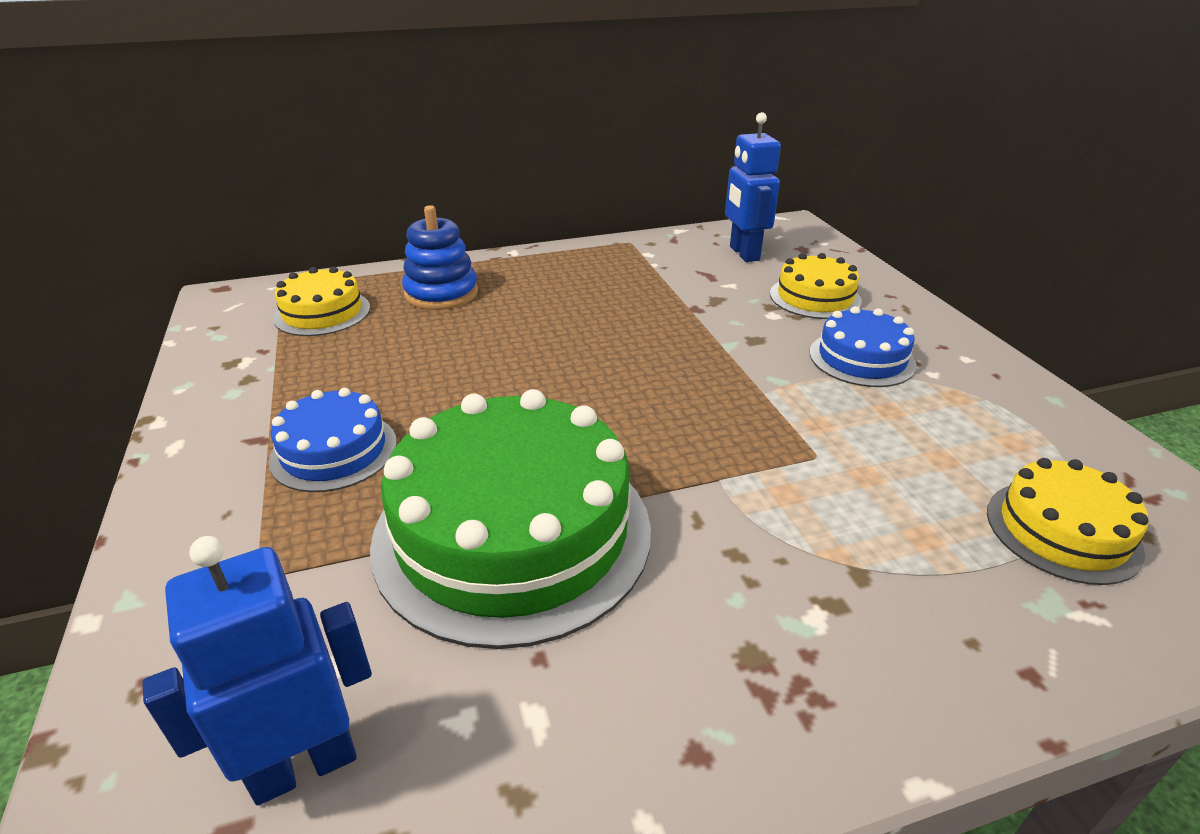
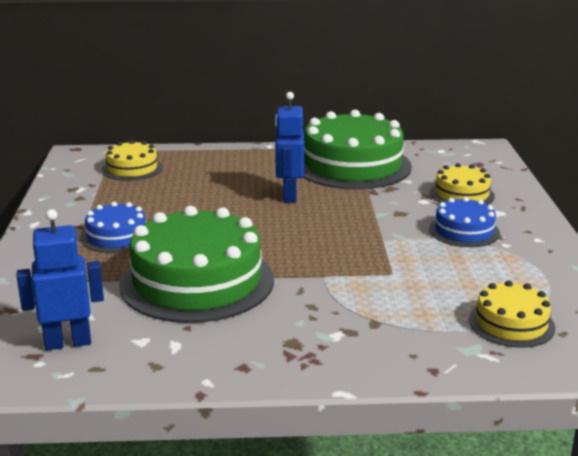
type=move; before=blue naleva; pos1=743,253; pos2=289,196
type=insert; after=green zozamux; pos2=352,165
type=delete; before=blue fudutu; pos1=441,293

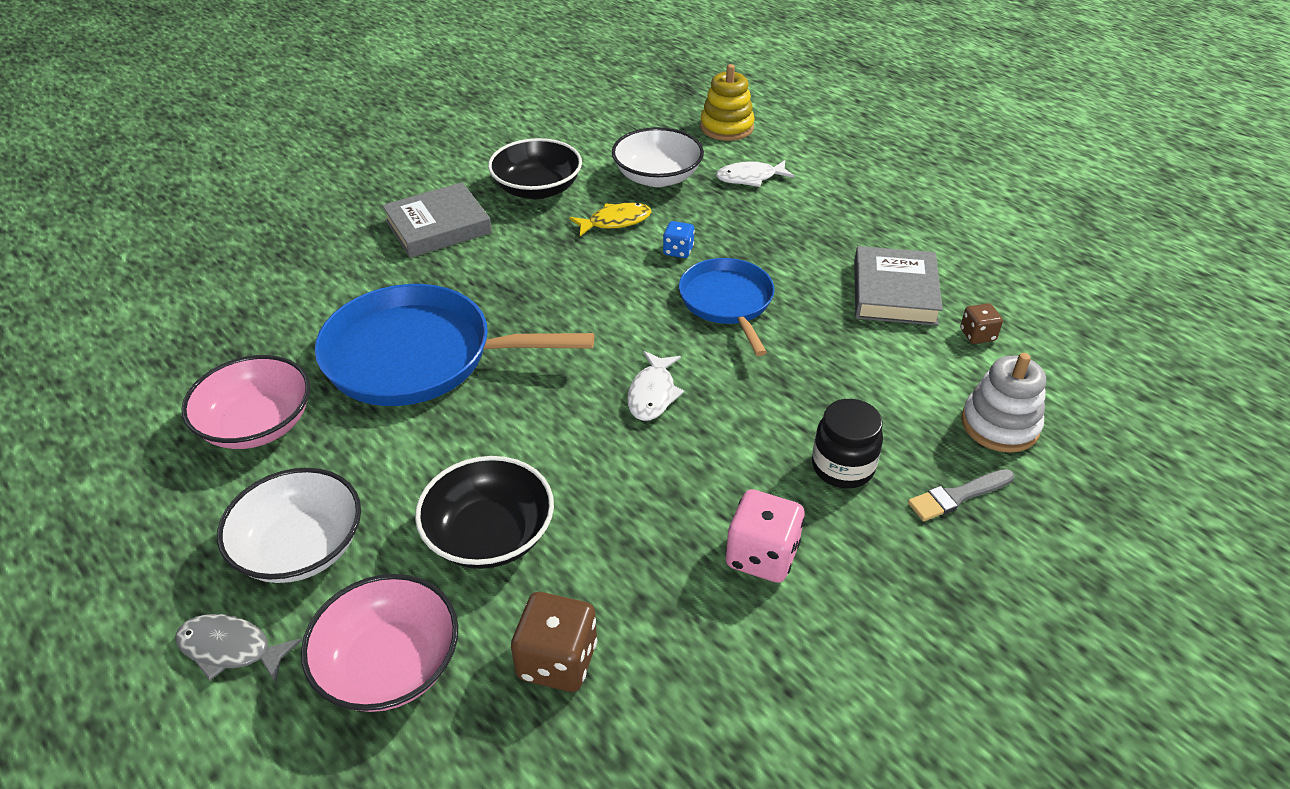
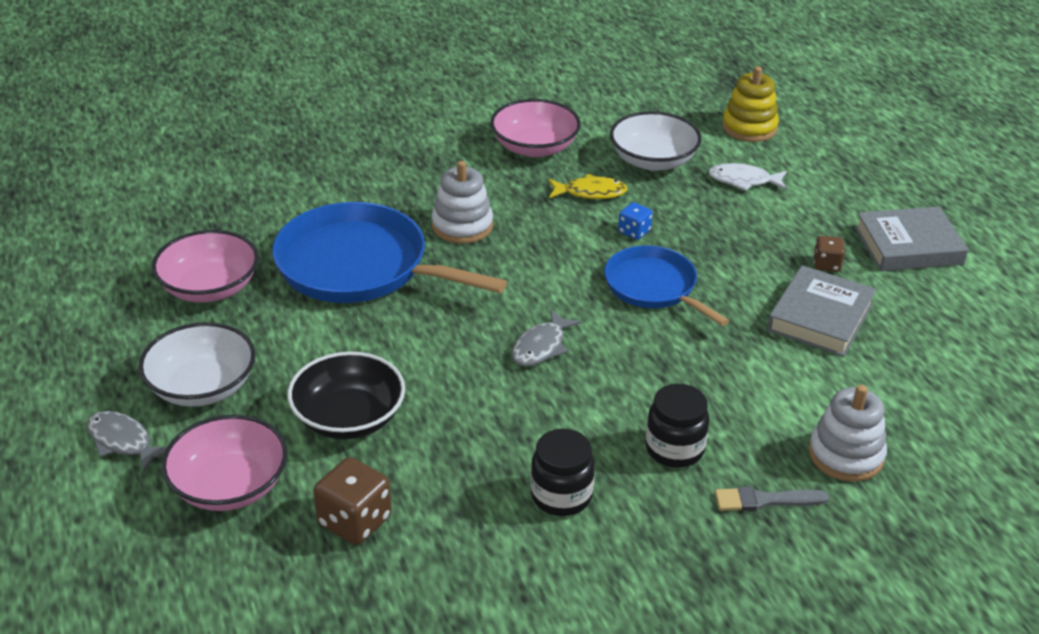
type=insert; after=white fudutu; pos2=462,226
type=recolor; before=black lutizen; after=pink lutizen; pos1=537,189; pos2=534,147
type=recolor; before=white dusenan; after=grey dusenan; pos1=652,394; pos2=541,347
type=replace; before=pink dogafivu; after=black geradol; pos1=762,555; pos2=561,496
type=rotate; before=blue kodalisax; pos1=727,302; pos2=653,287; turn=-45
type=move; before=brown dogafivu; pos1=977,335; pos2=826,264
type=move; before=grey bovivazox; pos1=438,227; pos2=908,246

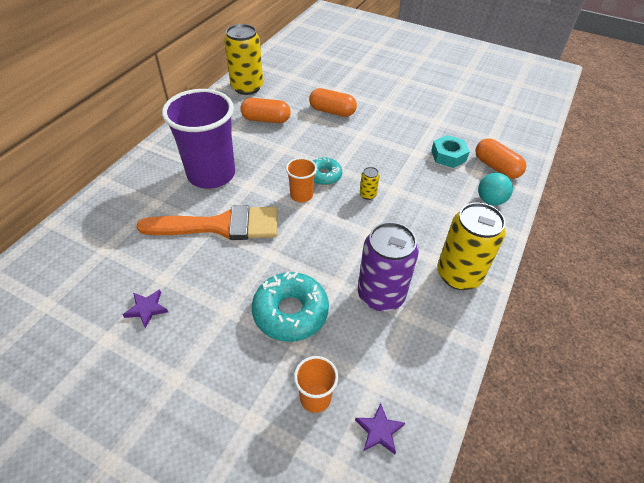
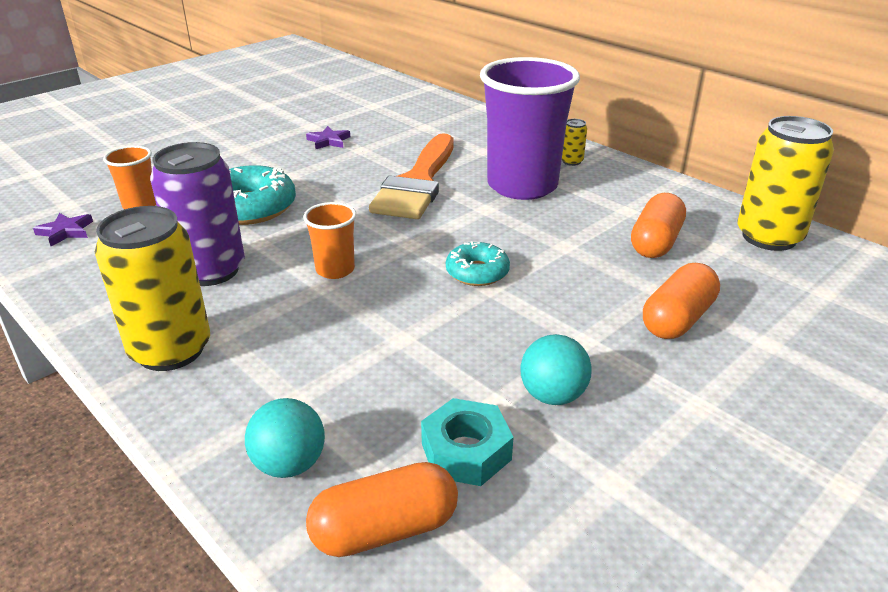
type=move; before=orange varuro; pos1=301,195; pos2=335,270
type=insert; after=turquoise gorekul; pos2=552,395
type=move; before=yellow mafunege; pos1=367,195; pos2=571,161

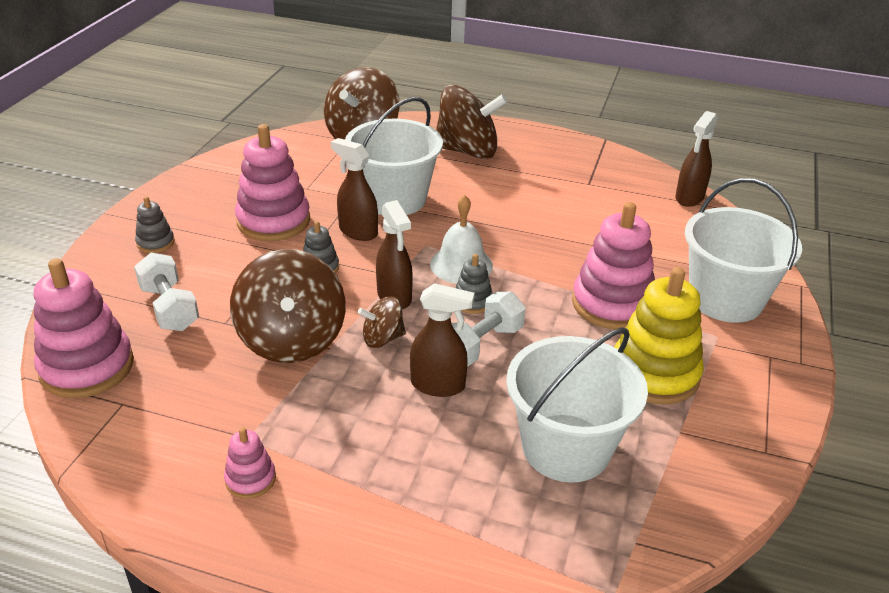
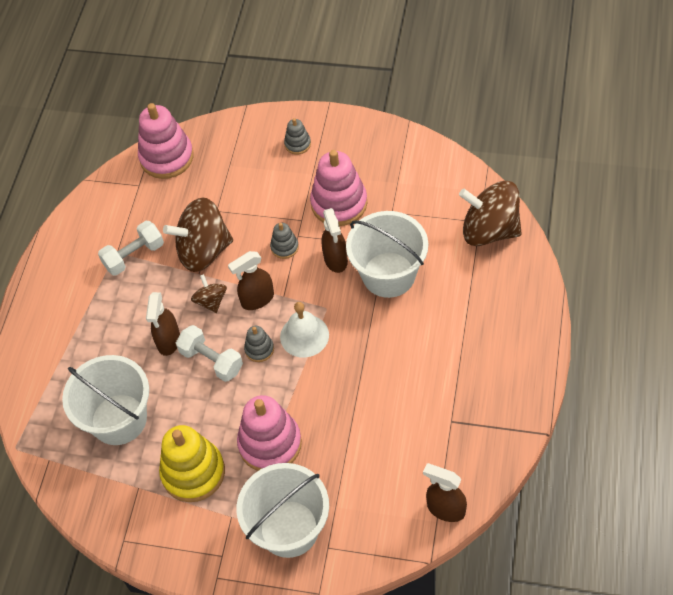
type=move; before=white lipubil; pos1=170,308; pos2=134,256
type=rotate; before=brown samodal; pos1=357,231; pos2=336,260; turn=135
type=delete; before=pink fudutu; pos1=250,479
type=delete; before=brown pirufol; pos1=467,151

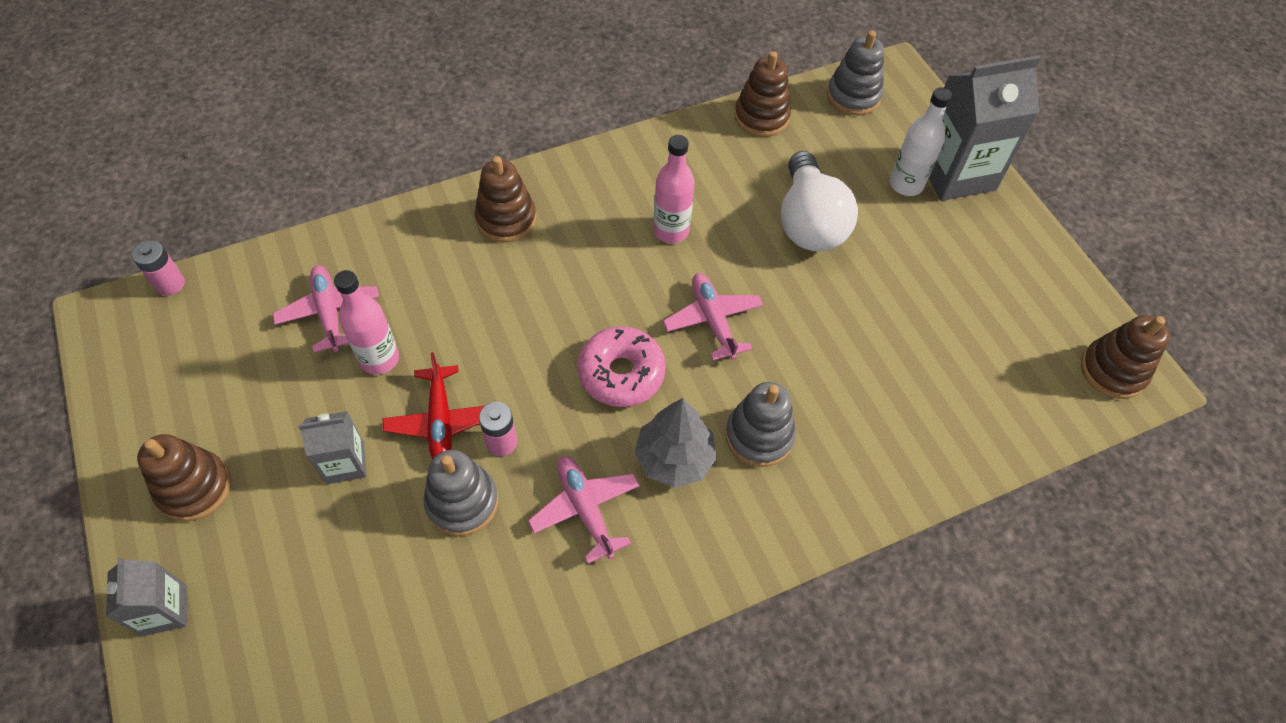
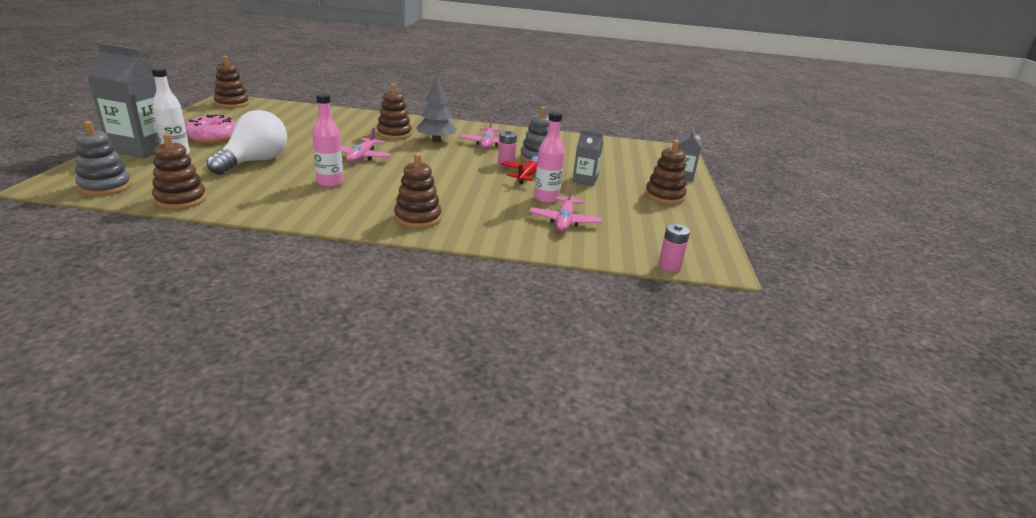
type=move; before=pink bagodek; pos1=621,373; pos2=213,137
type=recolor; before=grey fudutu; after=brown fudutu; pos1=759,436; pos2=394,134

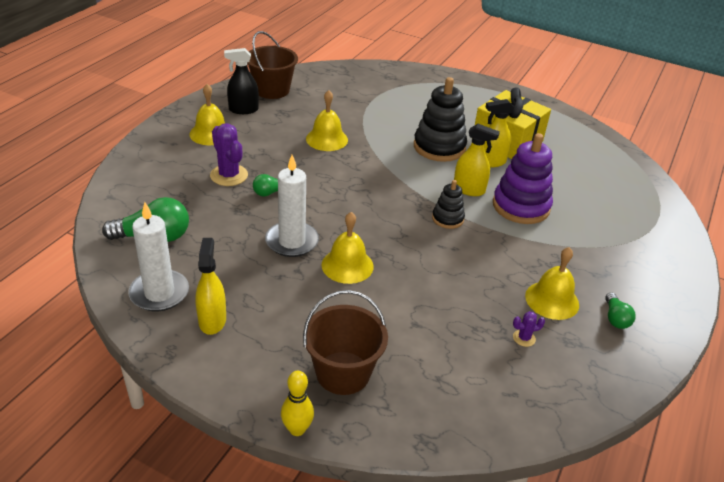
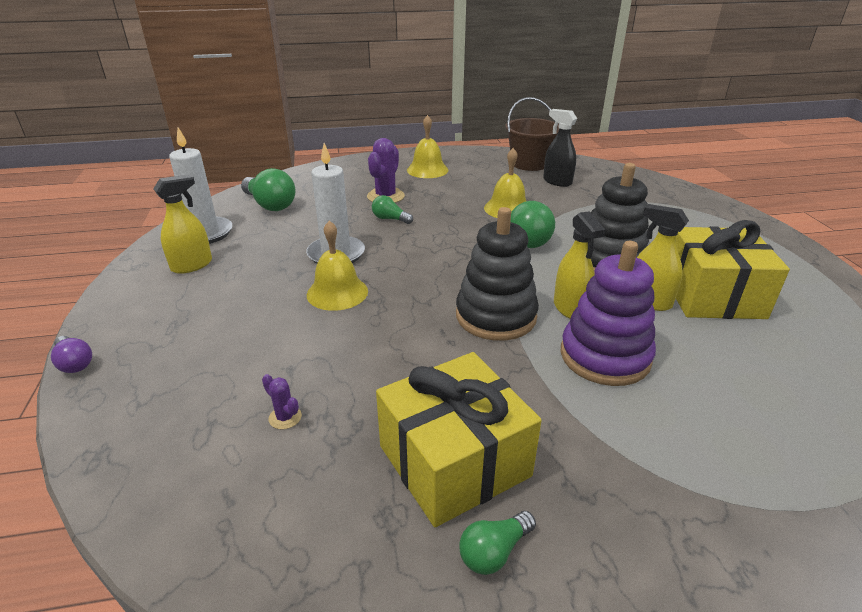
type=replace; before=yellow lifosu; after=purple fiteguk; pos1=297,429; pos2=74,363
type=move; before=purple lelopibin; pos1=524,338; pos2=285,417
type=replace; before=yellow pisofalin; after=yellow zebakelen; pos1=552,300; pos2=454,461
type=resize; before=black fudutu; pos1=447,218; pos2=496,316; scale=1.85
type=insert; after=green fiteguk; pos2=531,238
type=move; before=black samodal; pos1=243,110; pos2=557,181
type=delete; before=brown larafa; pos1=343,373

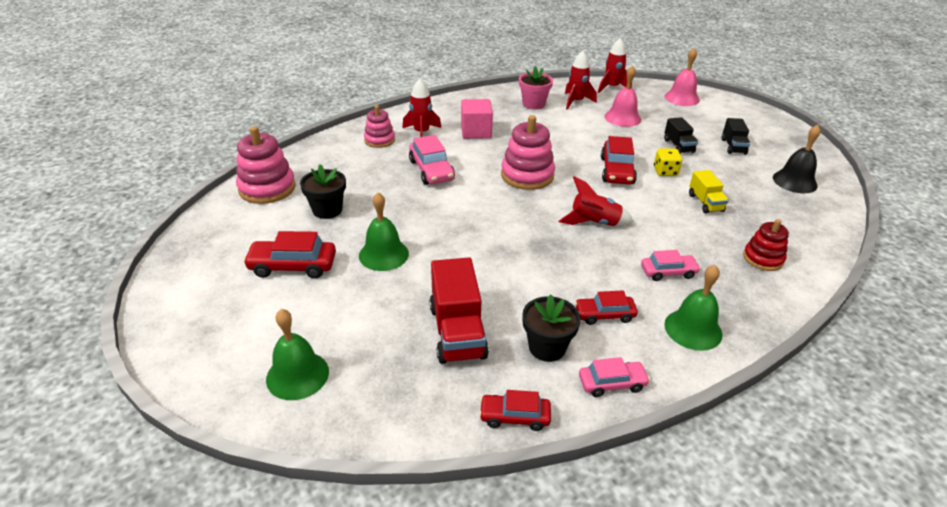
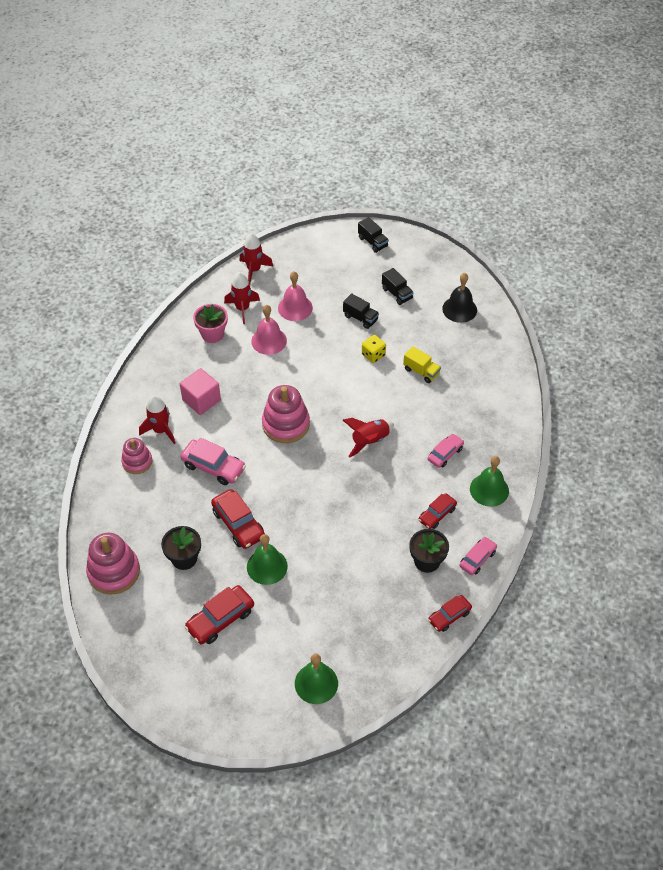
type=move; before=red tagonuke; pos1=617,171; pos2=238,524
type=move; before=pink pisofalin; pos1=681,98; pos2=269,341
type=insert; after=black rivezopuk; pos2=373,242
type=delete; before=red rivezopuk; pos1=457,332
type=delete; before=red fudutu; pos1=763,258

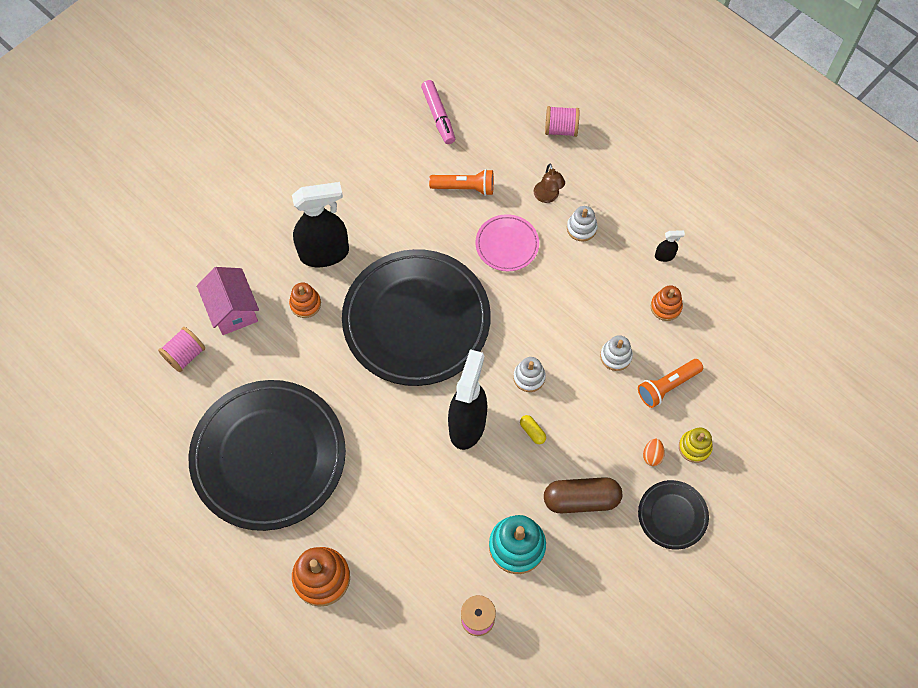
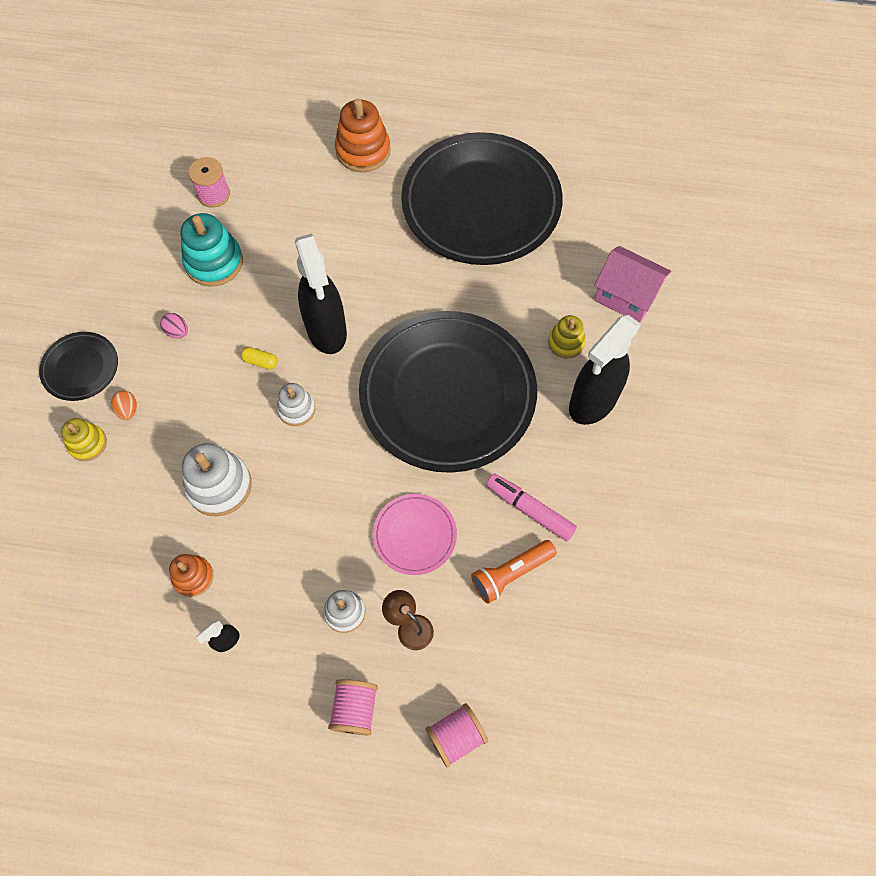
type=replace; before=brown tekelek; after=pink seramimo; pos1=581,499; pos2=177,331
type=resize; before=white fudutu; pos1=615,356; pos2=219,486; scale=1.67
type=move; before=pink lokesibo; pos1=185,355; pos2=355,709
type=move; before=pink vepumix; pos1=438,116; pos2=530,510
type=recolor; before=orange fudutu; after=yellow fudutu; pos1=305,304; pos2=566,343
type=delete; before=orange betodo; pos1=667,386

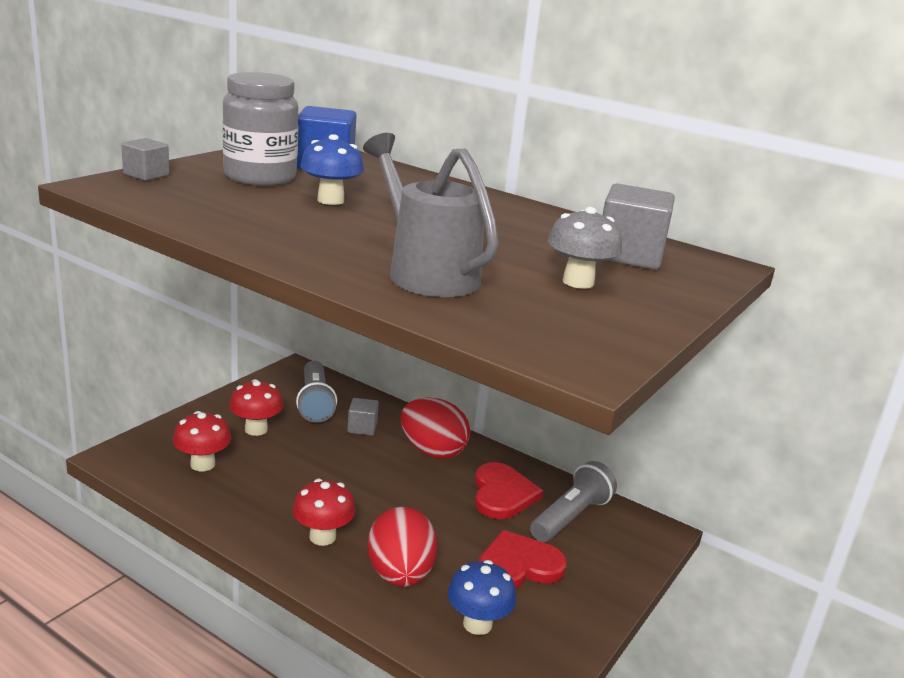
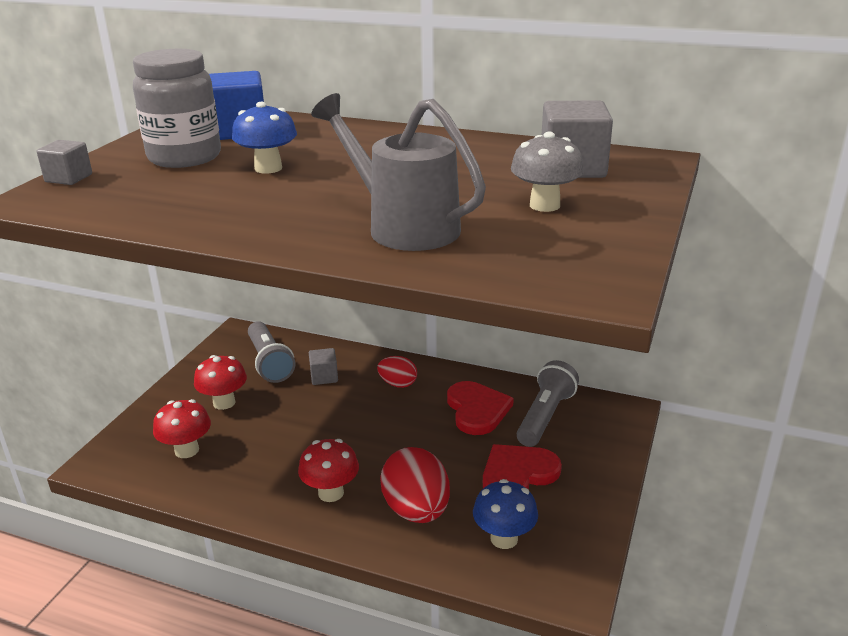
type=resize; before=red seramimo; pos1=432,451; pos2=398,384; scale=0.57

